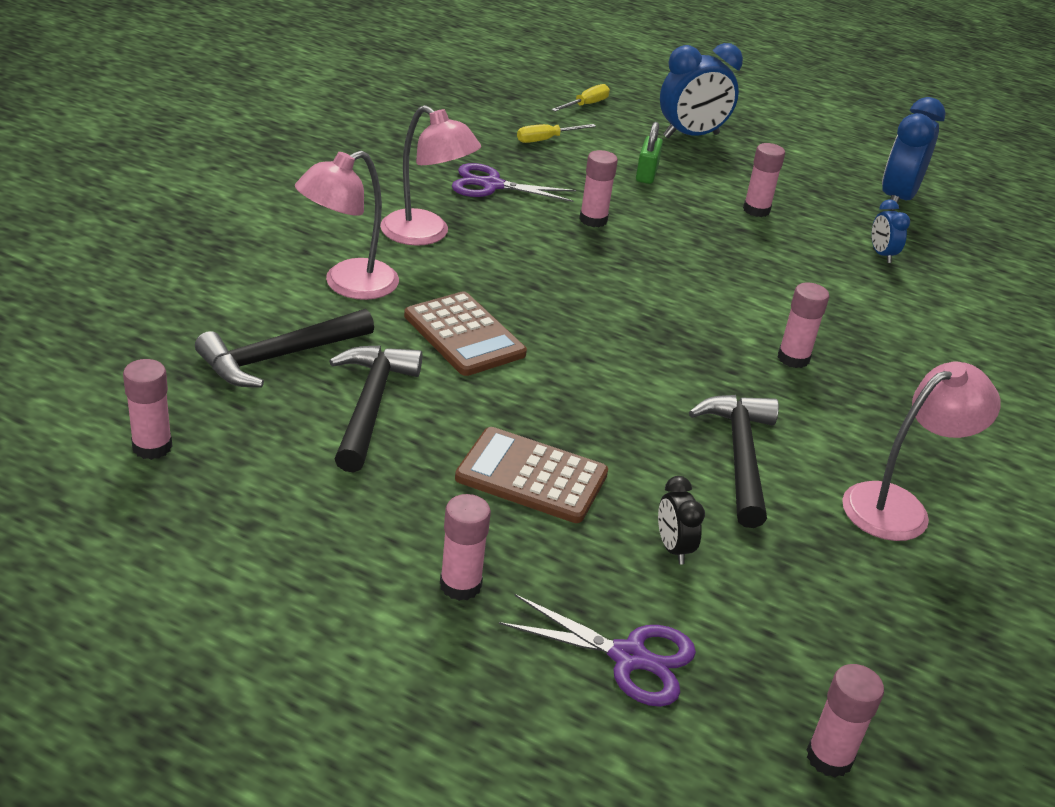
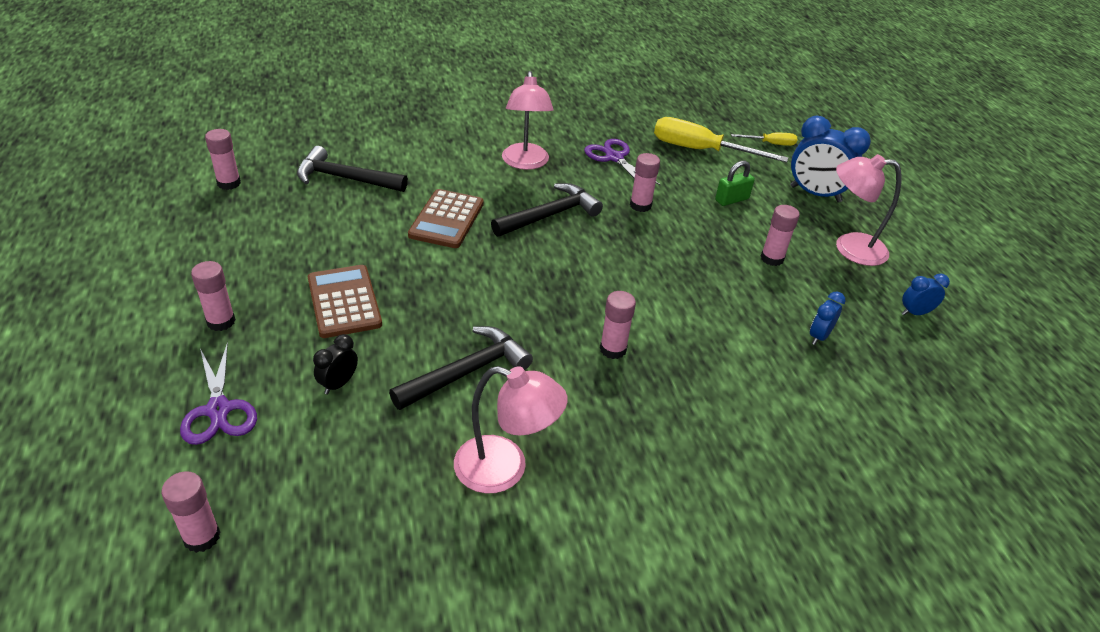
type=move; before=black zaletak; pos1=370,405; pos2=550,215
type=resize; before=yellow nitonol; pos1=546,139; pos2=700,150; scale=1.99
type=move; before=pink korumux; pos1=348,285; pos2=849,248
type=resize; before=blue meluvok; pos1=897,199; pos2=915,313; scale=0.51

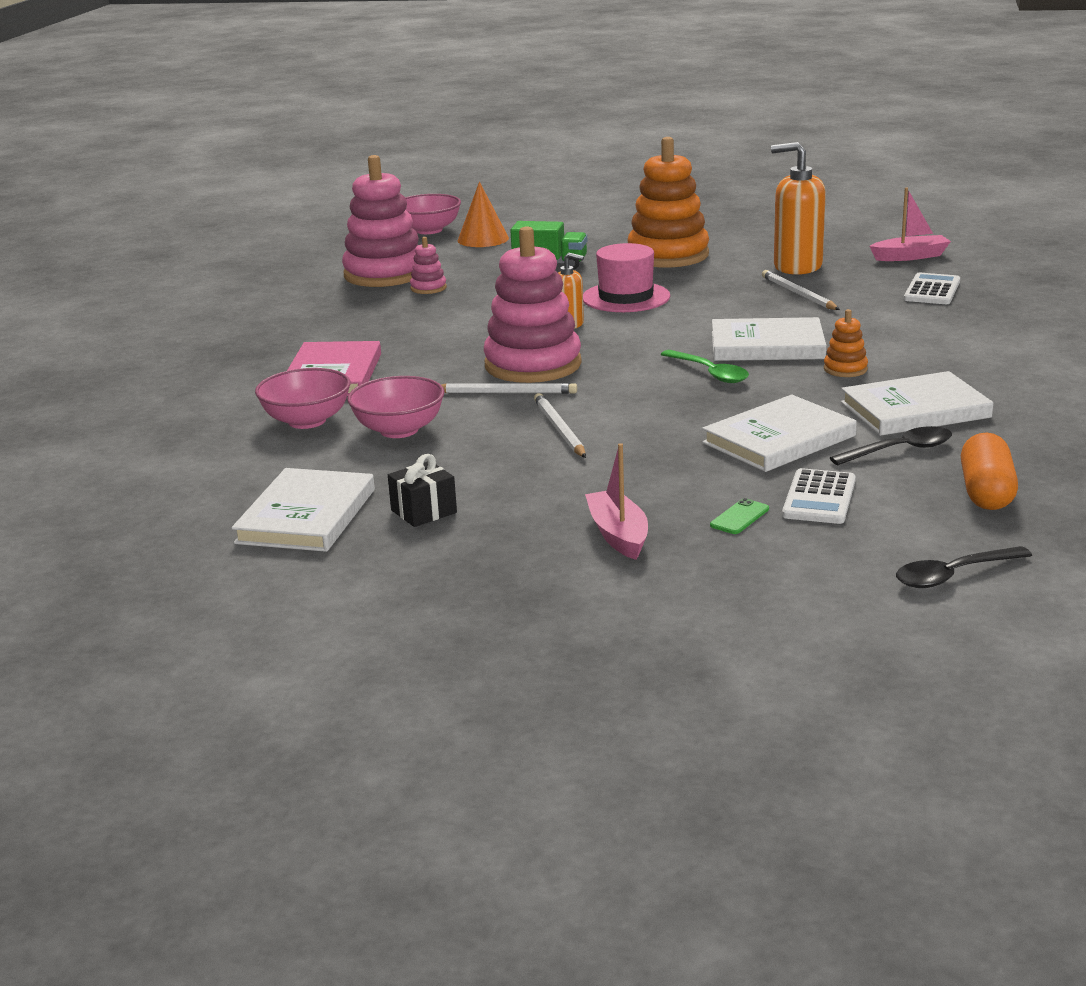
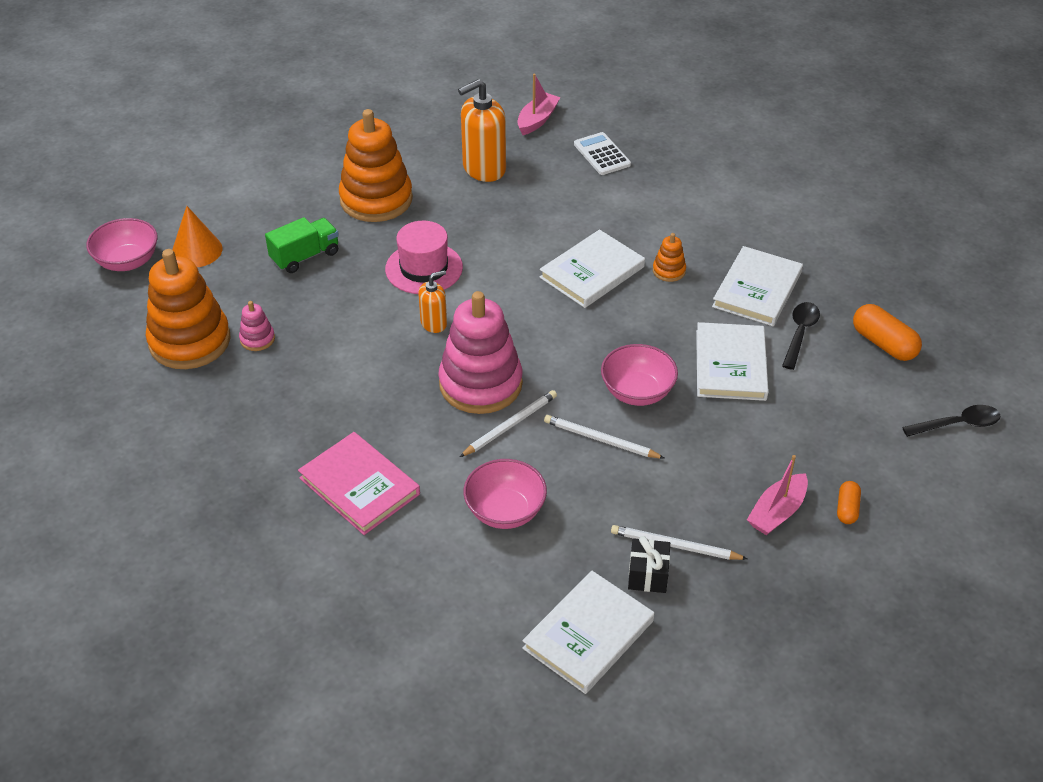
type=recolor; before=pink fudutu; after=orange fudutu; pos1=384,274; pos2=190,341
type=rotate; before=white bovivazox; pos1=306,516; pos2=588,634; turn=75
type=move; before=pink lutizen; pos1=307,421; pos2=637,392
type=move; before=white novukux; pos1=798,294; pos2=675,546
type=rotate; before=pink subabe; pos1=618,535; pos2=777,512; turn=-75
type=insert; after=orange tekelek; pos2=847,509
type=rotate; before=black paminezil; pos1=953,575; pos2=957,424; turn=-120
type=delete; before=green paminezil; pos1=710,373
type=delete; before=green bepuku; pos1=739,517
type=delete; before=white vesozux; pos1=819,498

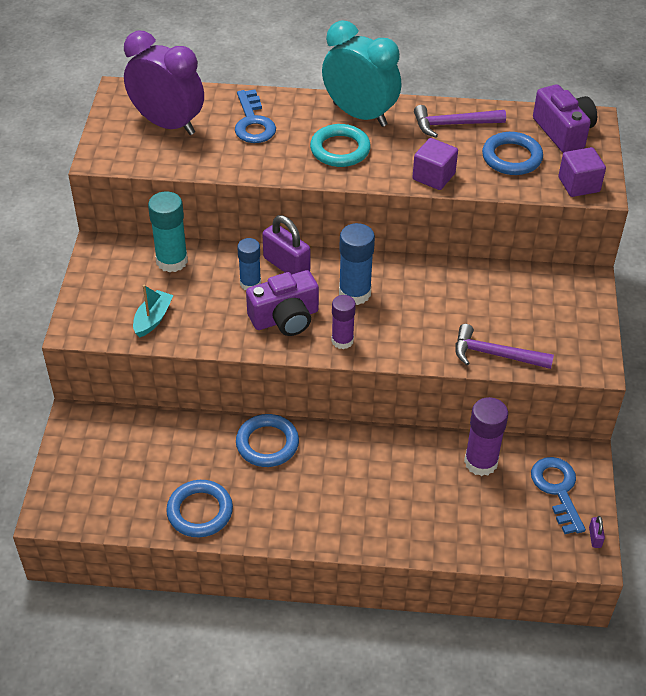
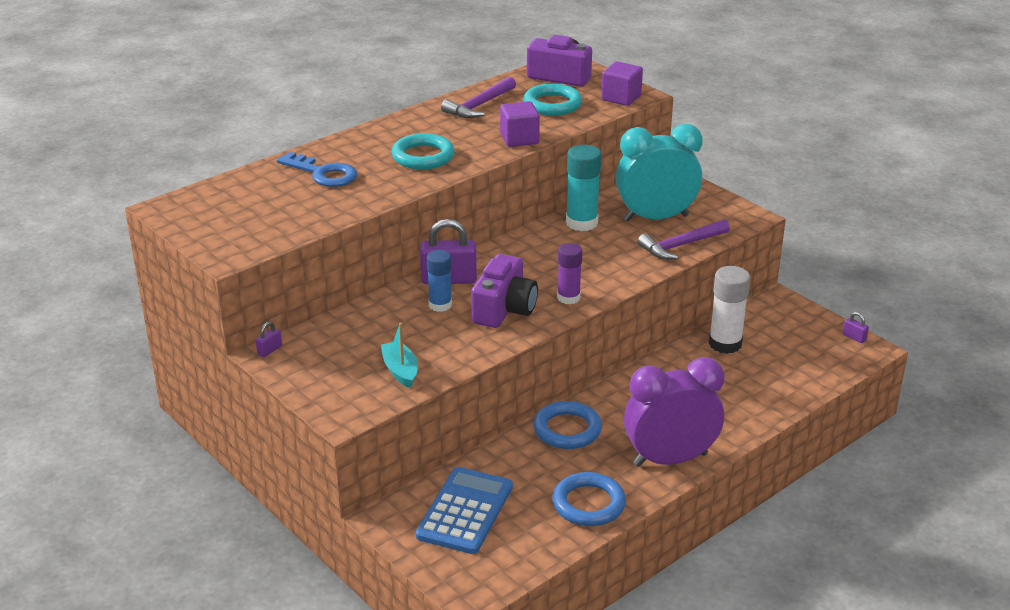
type=insert; after=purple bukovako; pos2=269,350
type=insert; after=blue vesozux; pos2=465,511
type=recolor; before=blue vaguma; after=turquoise vaguma; pos1=511,157; pos2=552,104
type=move; before=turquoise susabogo; pos1=172,261; pos2=581,223
type=move; before=turquoise meluvok; pos1=360,115; pos2=656,218
type=move; before=purple meluvok; pos1=168,124; pos2=670,459
type=recolor; before=purple susabogo; after=white susabogo; pos1=481,462; pos2=725,344
type=delete; before=blue susabogo; pos1=354,293
type=delete; before=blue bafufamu; pos1=557,490

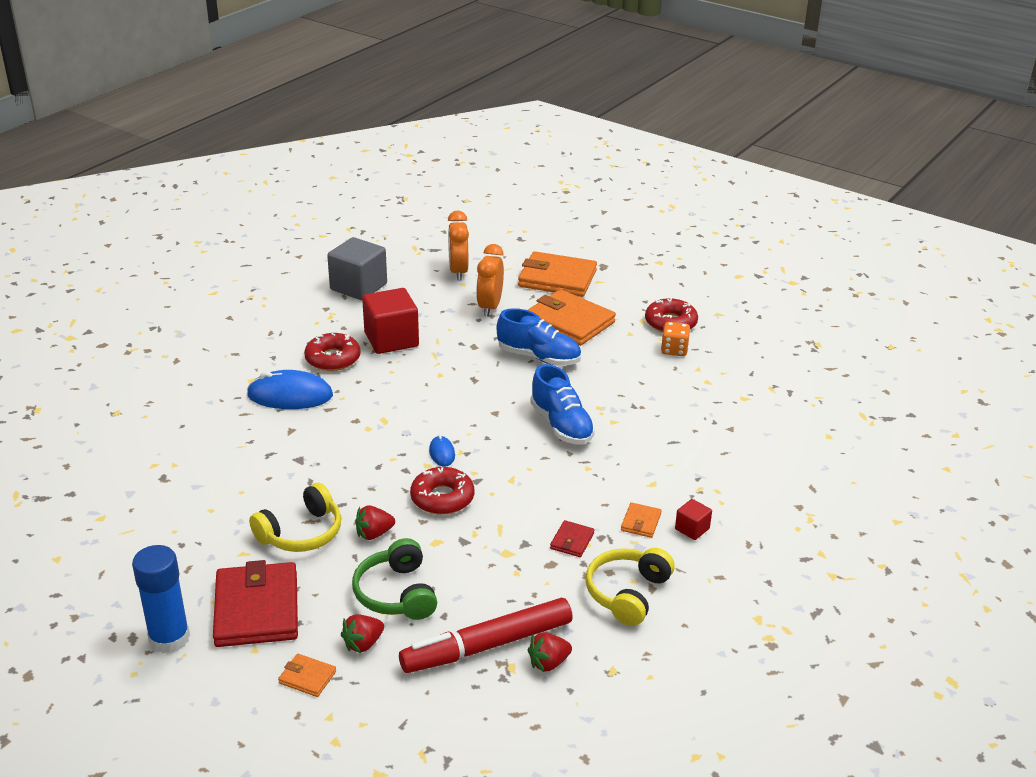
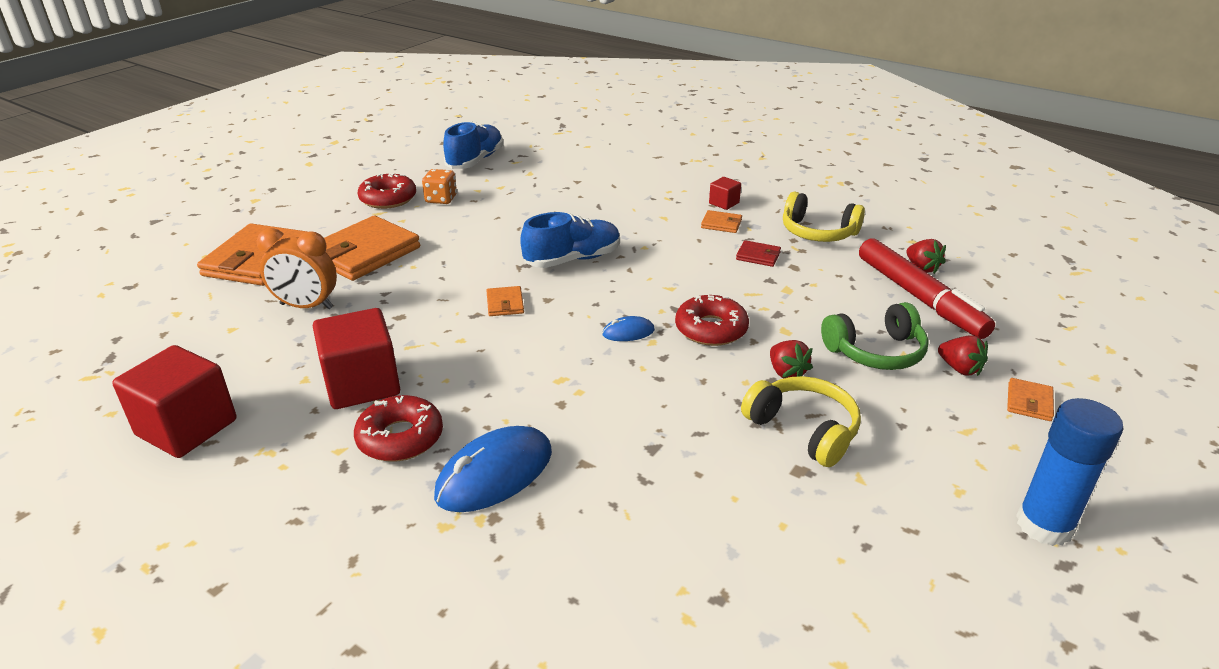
type=recolor; before=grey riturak; after=red riturak; pos1=358,287; pos2=187,427
type=rotate; before=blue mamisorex; pos1=290,395; pos2=494,474; turn=45
type=move; before=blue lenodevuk; pos1=539,357; pos2=475,161
type=insert; after=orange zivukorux; pos2=505,304
type=delete; before=red zivukorux; pos1=256,609
type=delete; before=orange meluvok; pos1=458,272

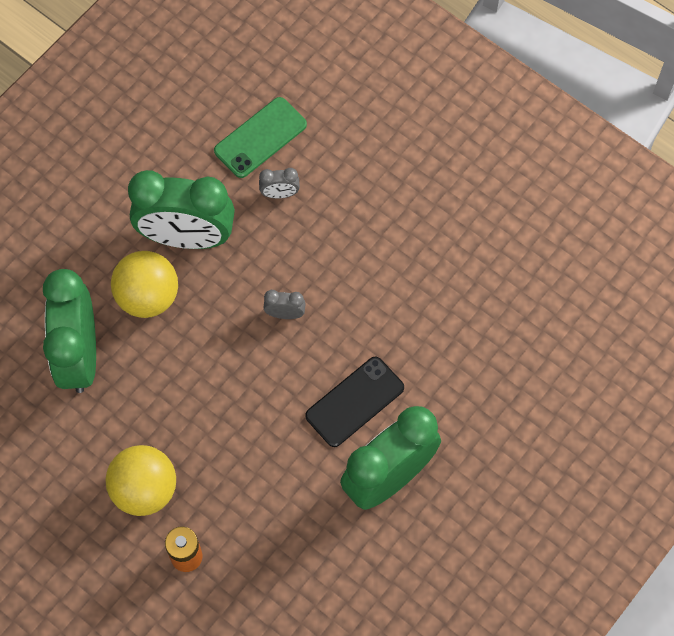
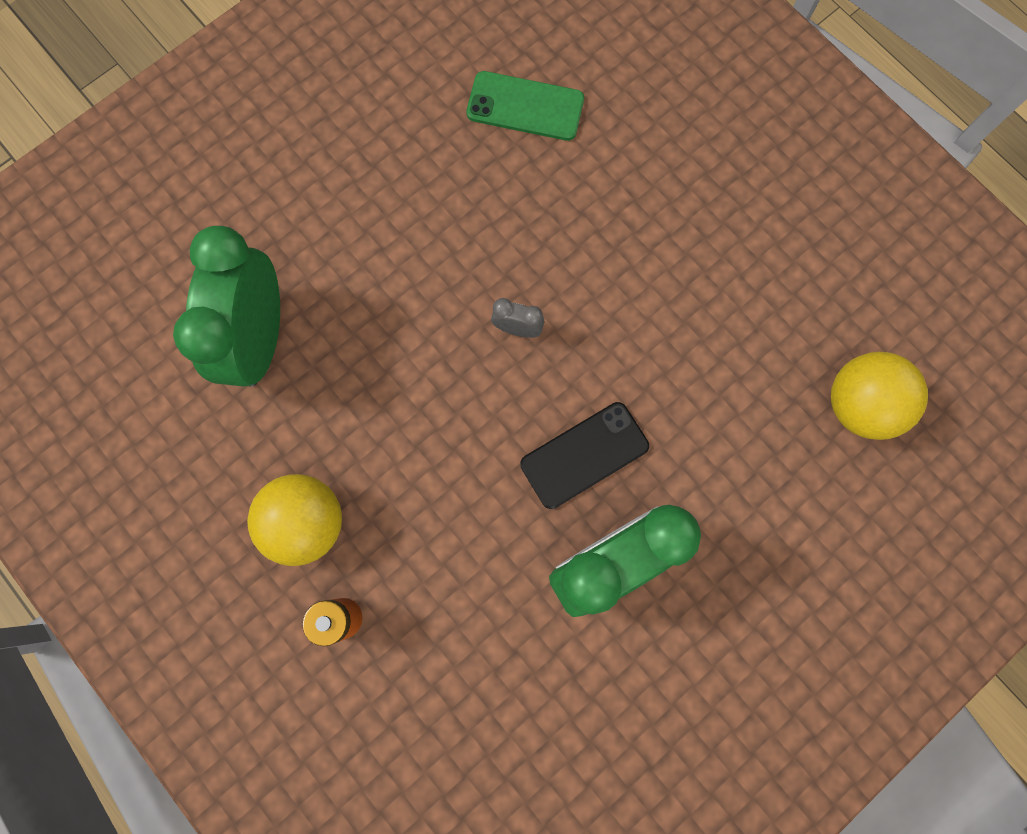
type=rotate; before=green bepuku; pos1=260,138; pos2=525,107; turn=45
type=move; before=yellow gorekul; pos1=148,297; pos2=858,405
type=delete; before=green meluvok; pos1=187,237
type=delete; before=grey meluvok; pos1=280,194

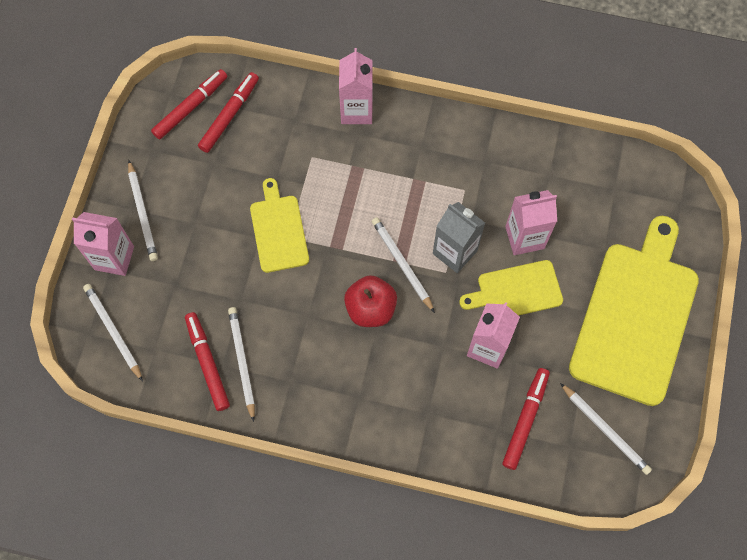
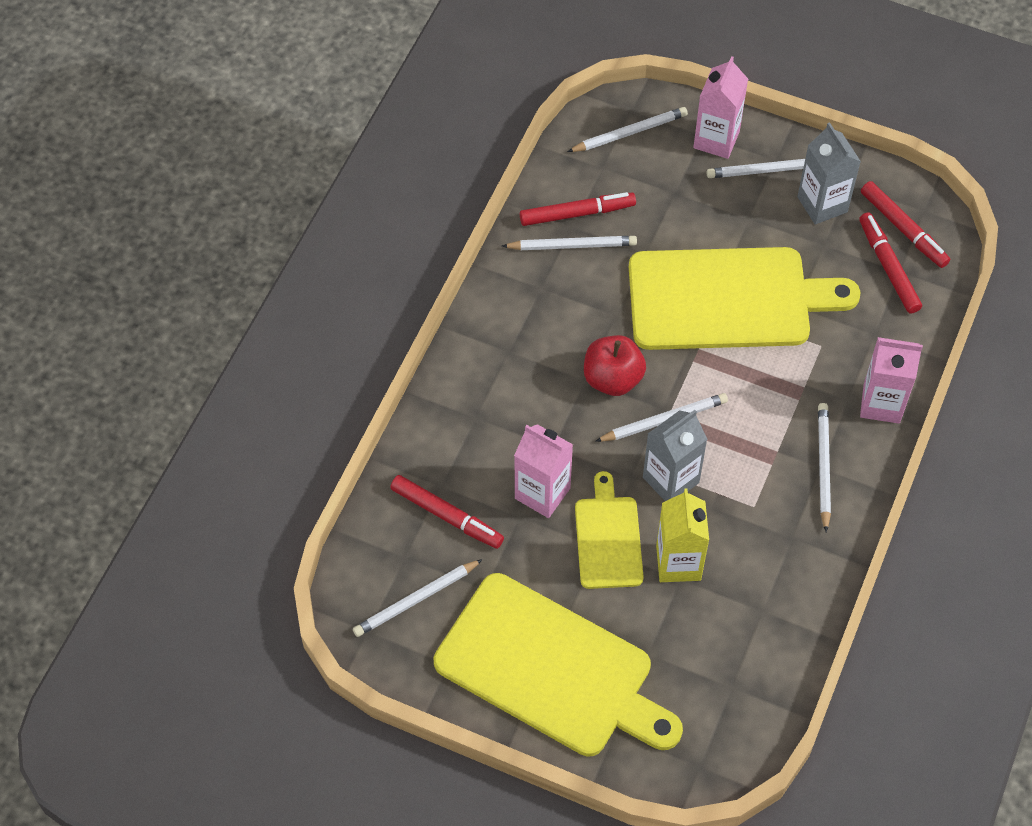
type=resize; before=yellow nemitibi; pos1=279,230; pos2=727,299; scale=1.92
type=recolor; before=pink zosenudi; after=yellow zosenudi; pos1=524,237; pos2=678,562
type=insert; after=grey zosenudi; pos2=822,204
type=insert; after=white novukux; pos2=823,466
type=rotate; before=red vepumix; pos1=229,115; pos2=888,267; turn=-150

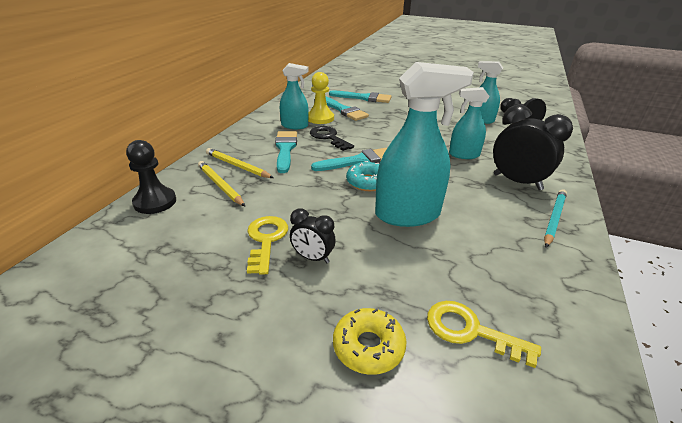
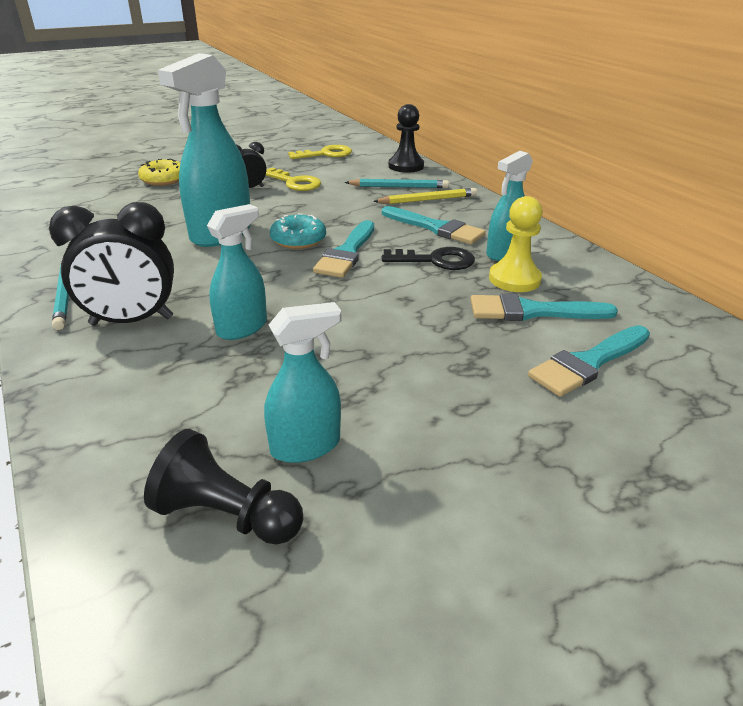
type=move; before=yellow bafufamu; pos1=470,331; pos2=326,154
type=recolor; before=yellow novukux; after=turquoise novukux; pos1=220,185; pos2=399,187

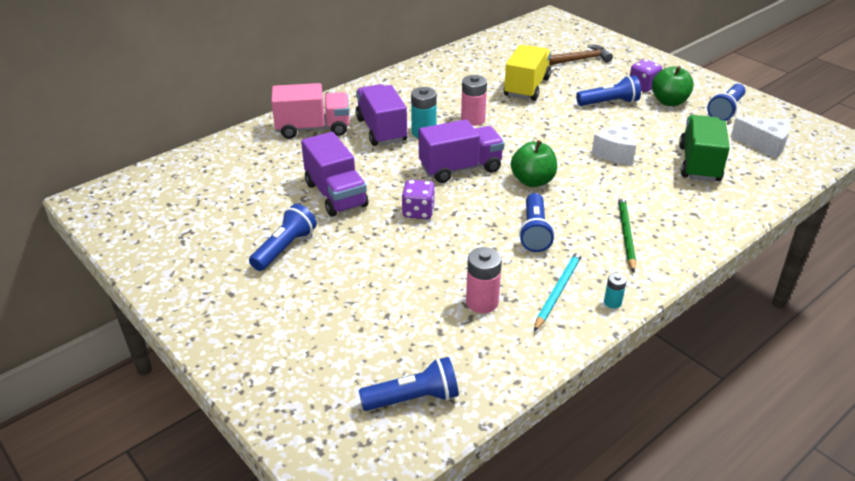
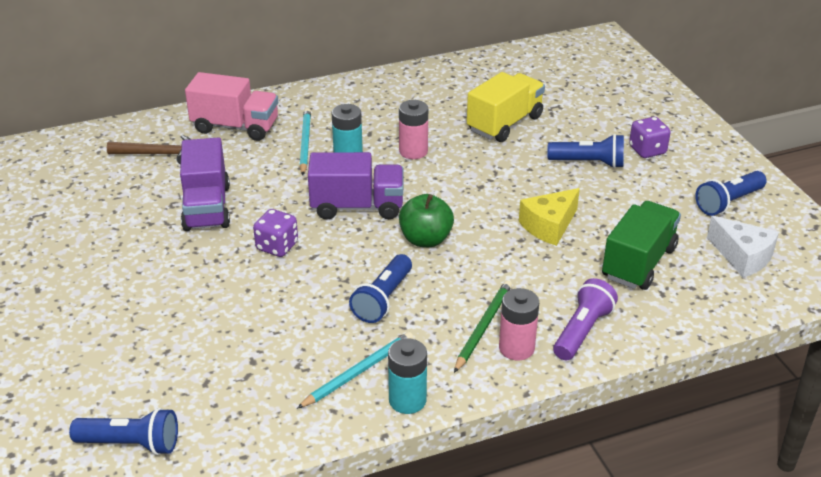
type=move; before=brown zaletak; pos1=581,59; pos2=158,154
type=replace; before=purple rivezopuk; after=turquoise novukux; pos1=381,130; pos2=305,143
type=resize; before=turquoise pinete; pos1=612,302; pos2=407,400; scale=1.82
type=move; before=pink pinete; pos1=482,302; pos2=516,348
type=recolor; before=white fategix; after=yellow fategix; pos1=616,152; pos2=549,226
type=insert; after=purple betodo; pos2=582,331
type=delete; before=blue betodo; pos1=284,248
type=delete; before=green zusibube; pos1=669,102

